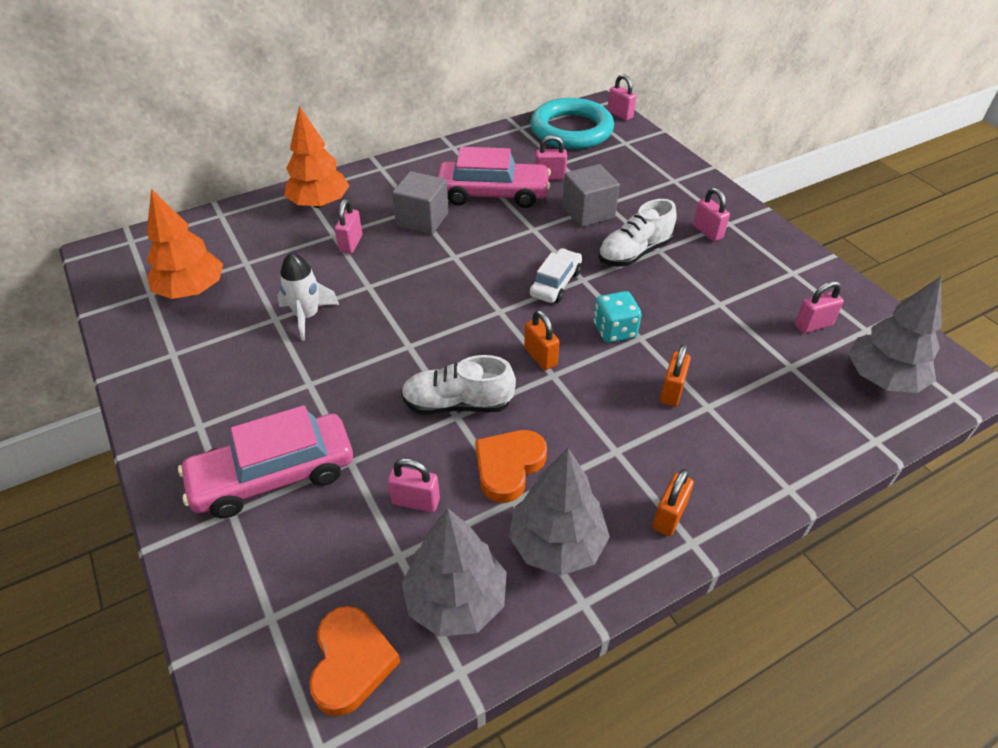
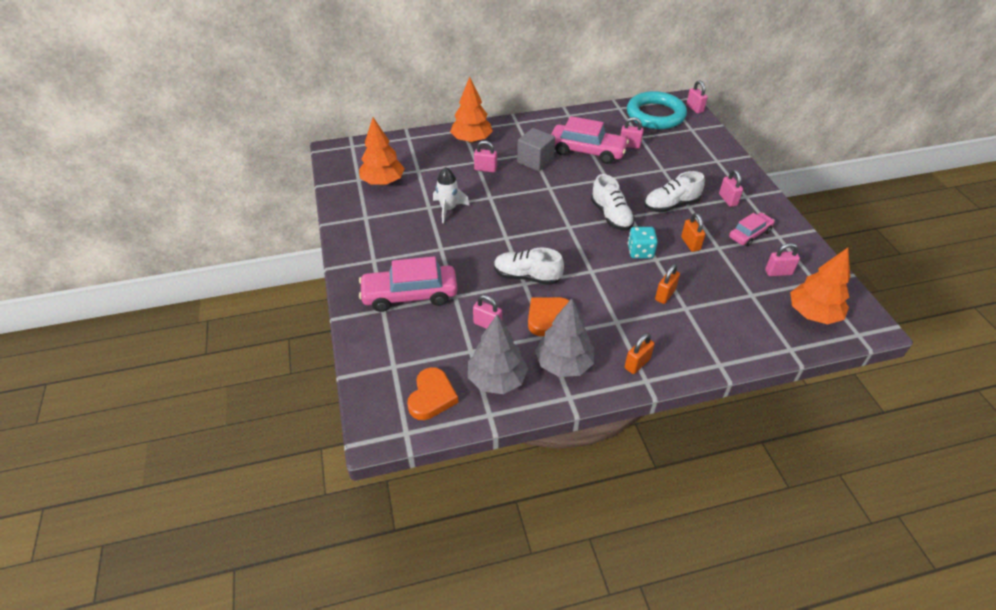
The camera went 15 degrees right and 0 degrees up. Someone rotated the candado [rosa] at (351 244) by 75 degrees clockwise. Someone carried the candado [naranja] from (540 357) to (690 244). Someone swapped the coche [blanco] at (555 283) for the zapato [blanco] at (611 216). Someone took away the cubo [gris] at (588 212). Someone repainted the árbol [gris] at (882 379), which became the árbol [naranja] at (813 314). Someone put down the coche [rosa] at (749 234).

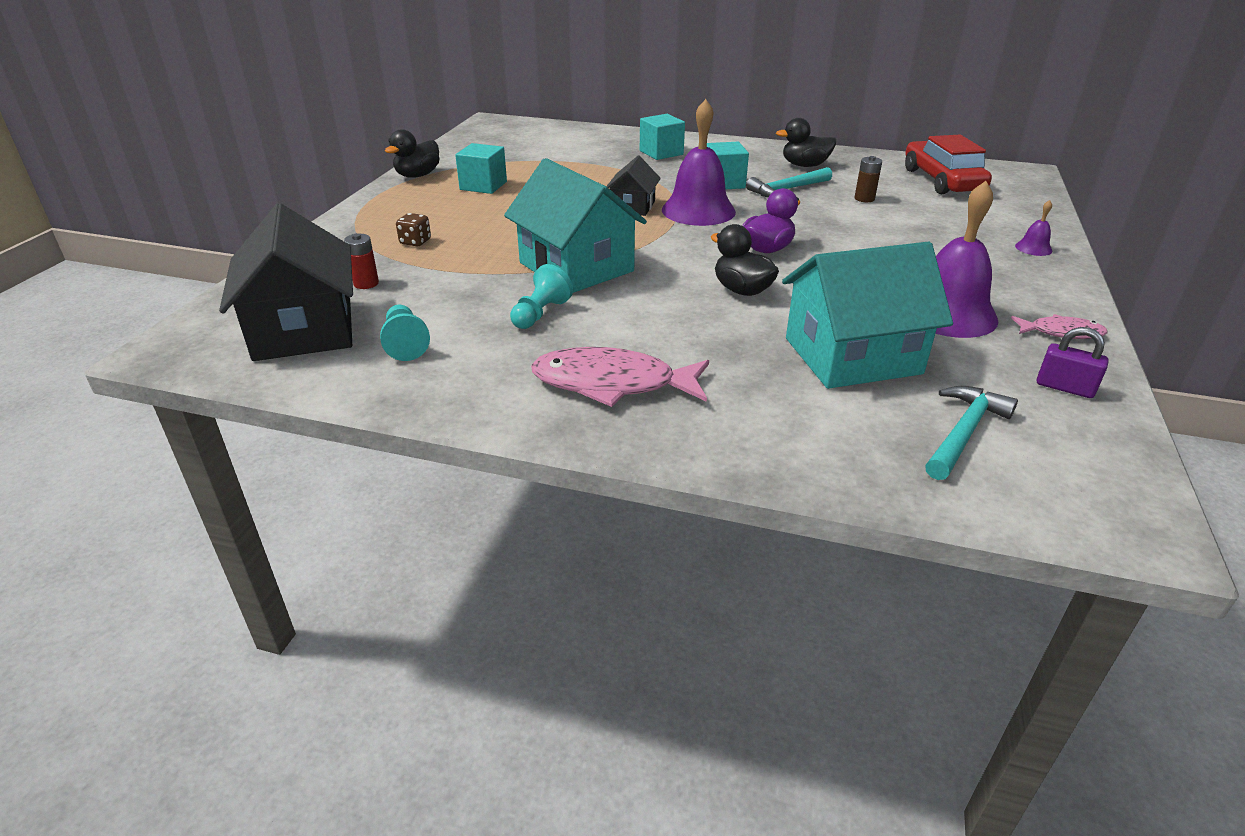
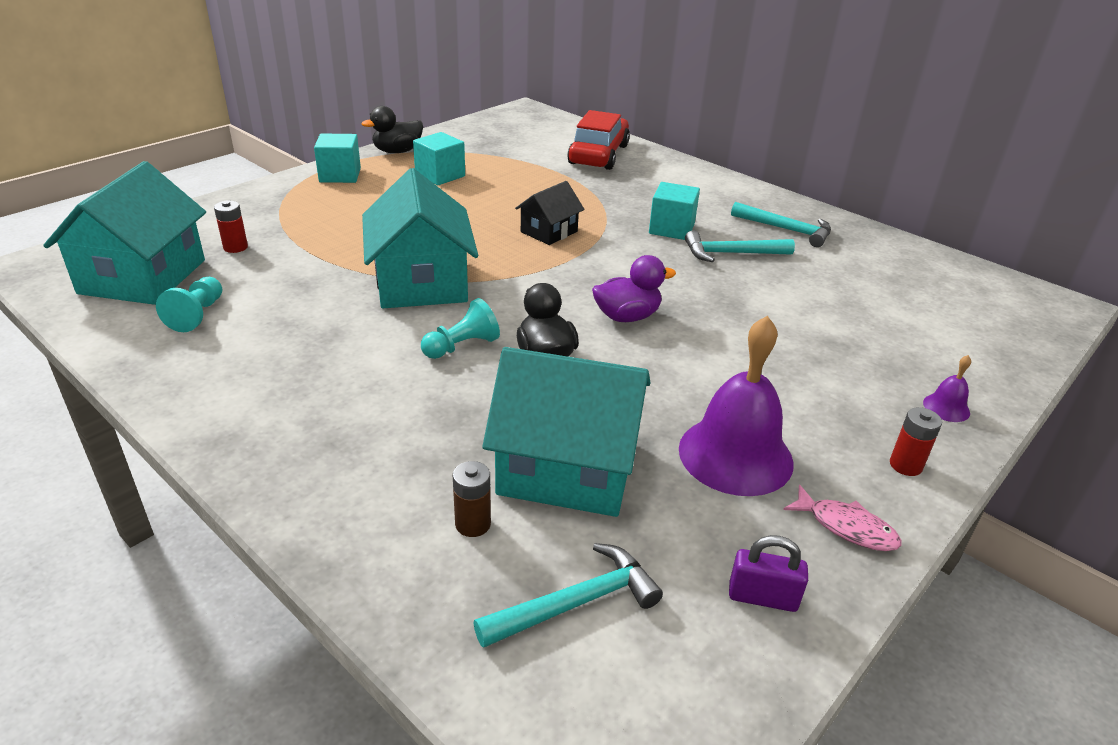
The camera went 25 degrees right and 0 degrees up. Someone repainted the casa [negro] at (304 329), which became the casa [turquesa] at (143 277). Someone took away the dado [marrón] at (415 242). Someone carried the peón [turquesa] from (540 314) to (462 346). Someone took away the pez [rosa] at (612 383). Someone carried the cubo [turquesa] from (661 153) to (340 175). Someone took away the campana [morado] at (698 210). Someone swapped the pato [negro] at (804 165) for the martillo [turquesa] at (786 230). Someone carried the pila [marrón] from (864 199) to (473 524). Someone carried the coche [rojo] from (942 180) to (598 154). Someone rotated the candado [morado] at (1064 387) by 45 degrees counterclockwise. Someone put down the pila [rojo] at (905 465).

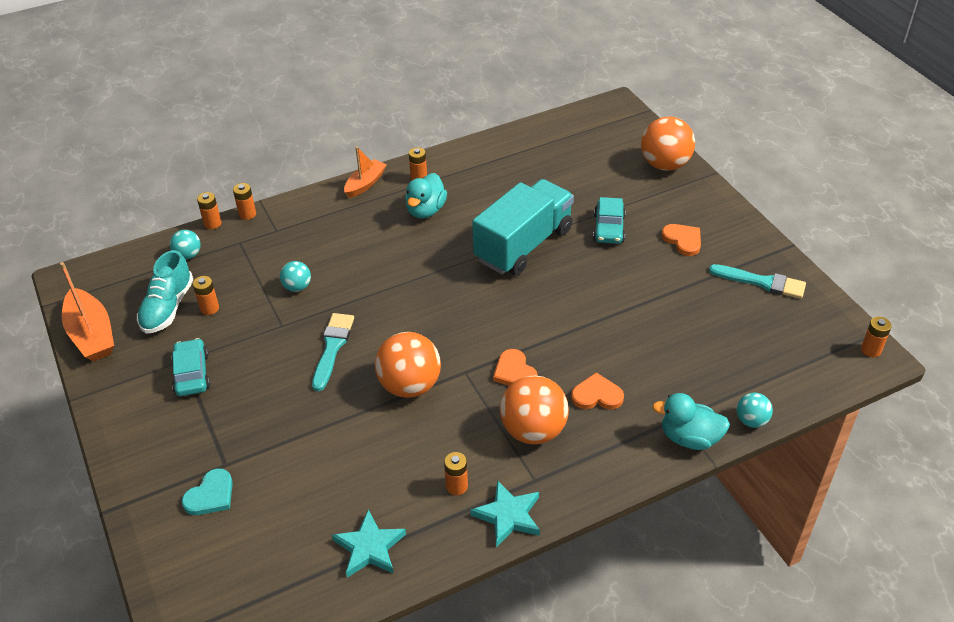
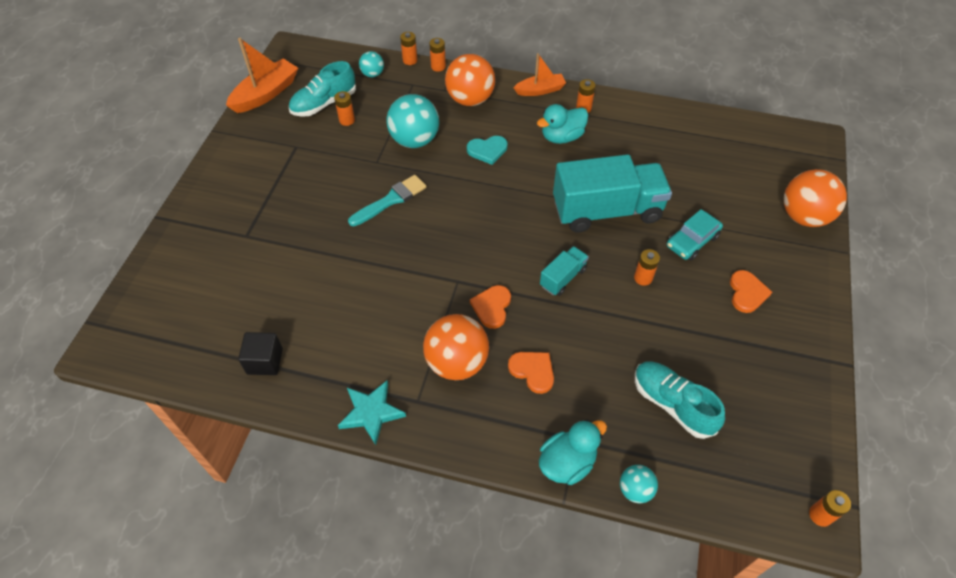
The camera went 40 degrees right and 10 degrees up. Someone rotated the barco [naranja] at (91 334) by 150 degrees counterclockwise. Someone took away the coche [turquesa] at (192 374). Someone carried the corazón [turquesa] from (210 495) to (487 150). Someone scaled the pelota [turquesa] at (297 287) by 1.93. Someone swapped the estrella [turquesa] at (369 547) for the cubo [negro] at (265 361). Someone carried the pelota [naranja] from (410 385) to (470 99). Someone carried the pila [naranja] from (456 486) to (643 278). Someone rotated the pato [turquesa] at (689 438) by 90 degrees clockwise. Someone took away the pincel [turquesa] at (762 282). Someone put down the camión [turquesa] at (563 278). Someone put down the zapato [turquesa] at (672 404).

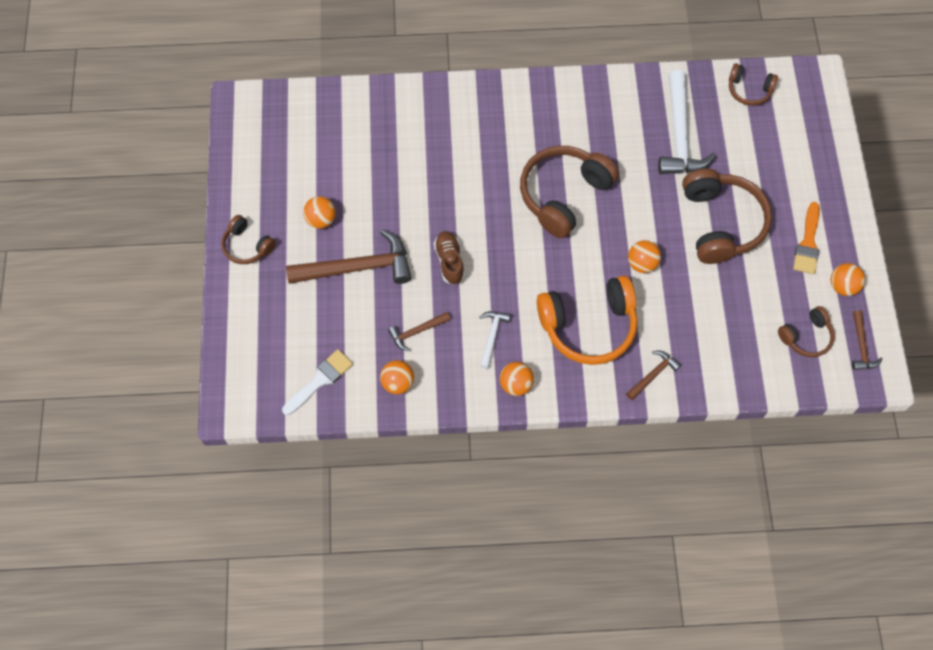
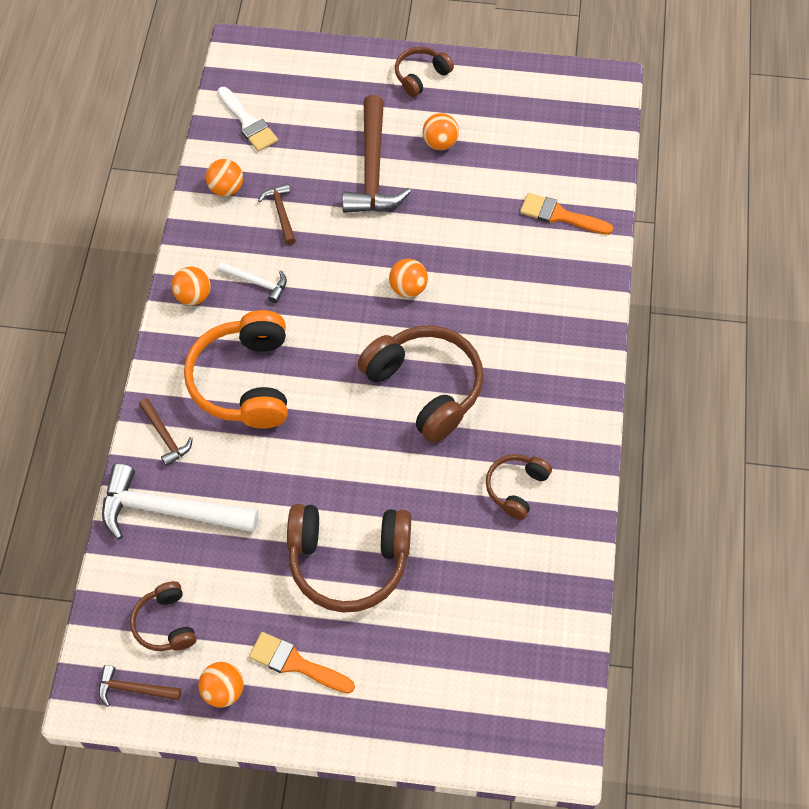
The camera went 100 degrees right and 5 degrees down. Someone took away the zapato [marrón] at (449 261). Someone carried the pelota [naranja] from (642 263) to (408 288). Someone carried the martillo [blanco] from (680 134) to (170 511). Someone carried the auriculares [marrón] from (749 90) to (516 488). Someone put down the pincel [naranja] at (560 215).

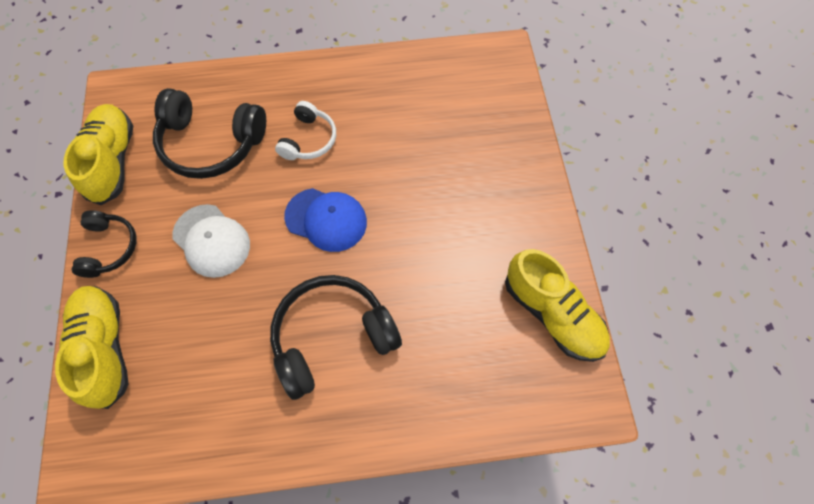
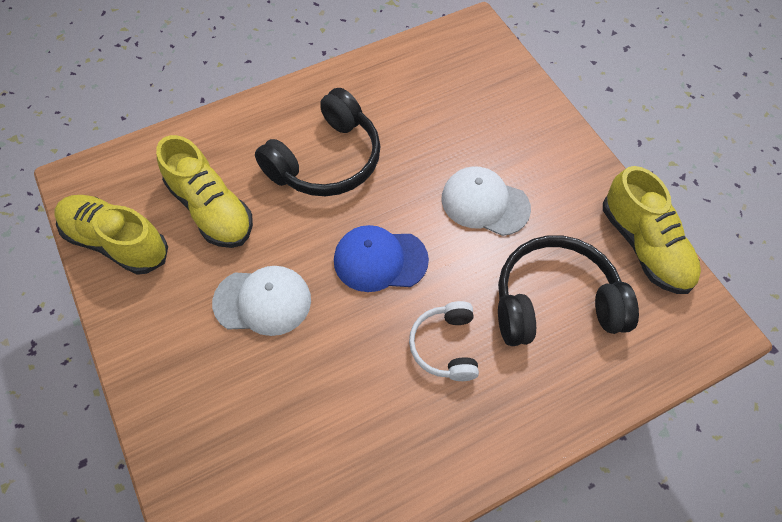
The camera went 160 degrees right and 5 degrees down. Someone carried the zapato [amarillo] from (104 348) to (211 209). Someone took away the auriculares [negro] at (109 248). Someone put down the gorra [blanco] at (263 301).

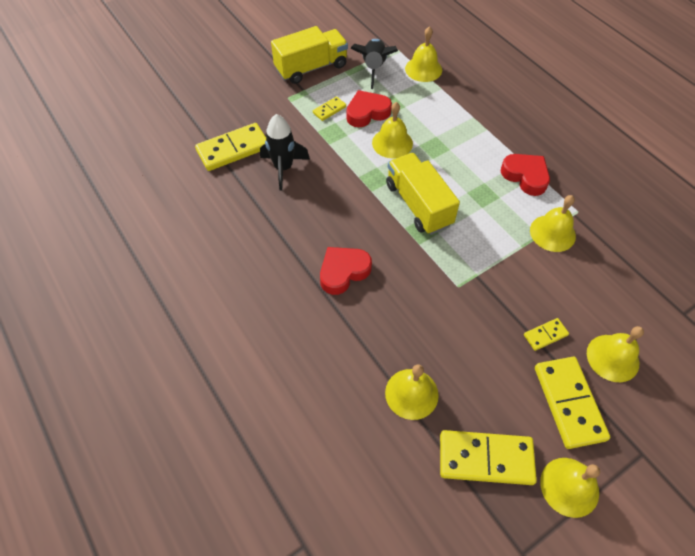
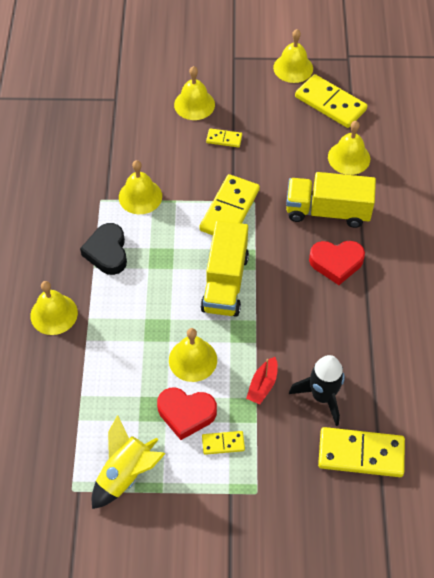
The camera went 145 degrees left and 0 degrees up. Someone carried the camión [amarillo] from (311 68) to (327 211). Someone repainted the cohete [negro] at (374 68), which became the cohete [amarillo] at (126 474). Someone carried the campana [amarillo] from (423 69) to (54 314). Someone repainted the corazón [rojo] at (525 176), which became the corazón [negro] at (107 252). Someone carried the ficha de dominó [amarillo] from (568 403) to (230 210). Someone put down the barco [rojo] at (262 385).

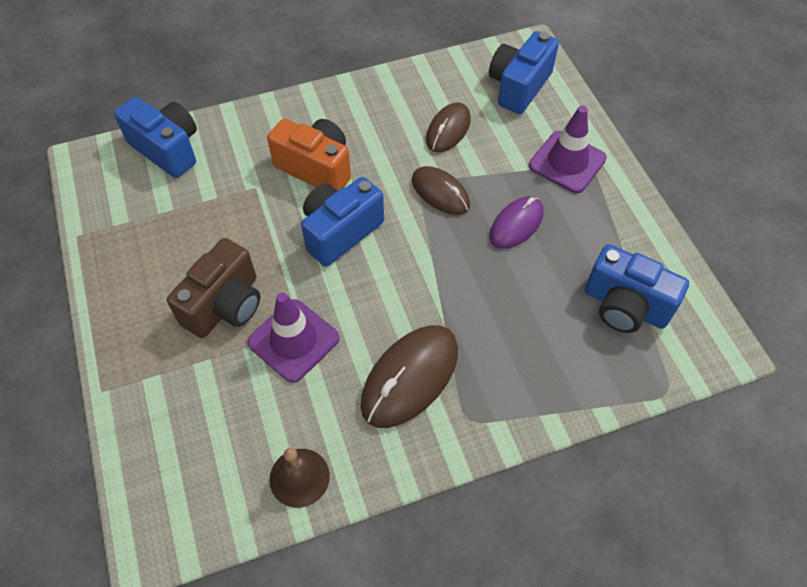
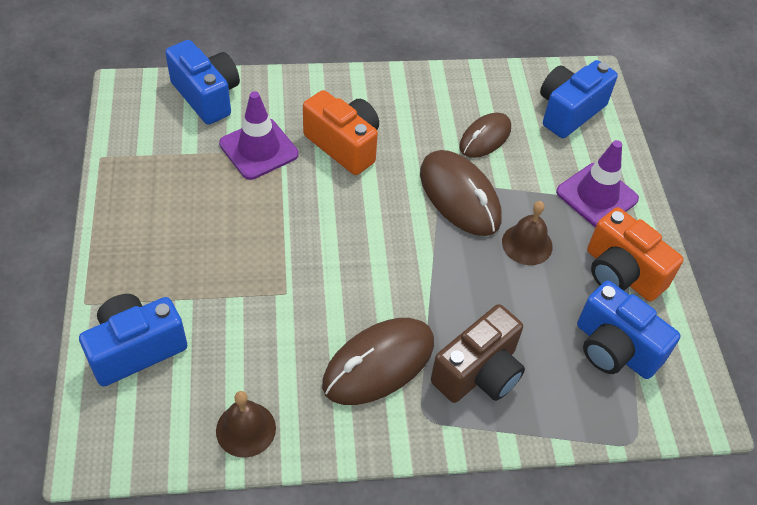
The camera went 10 degrees right and 5 degrees down. Someone carried the cámara [marrón] from (225 305) to (478 372). Someone carried the cono de tráfico [morado] from (293 340) to (259 149). Someone carried the cámara [azul] from (340 232) to (136 349). Someone scaled the ratón [marrón] at (440 193) by 1.56. Someone swapped the ratón [morado] at (516 224) for the campana [marrón] at (527 244). Someone put down the cámara [naranja] at (621 273).

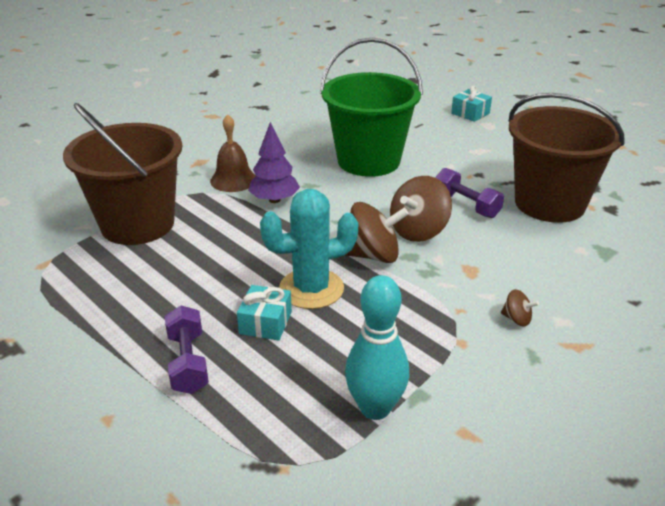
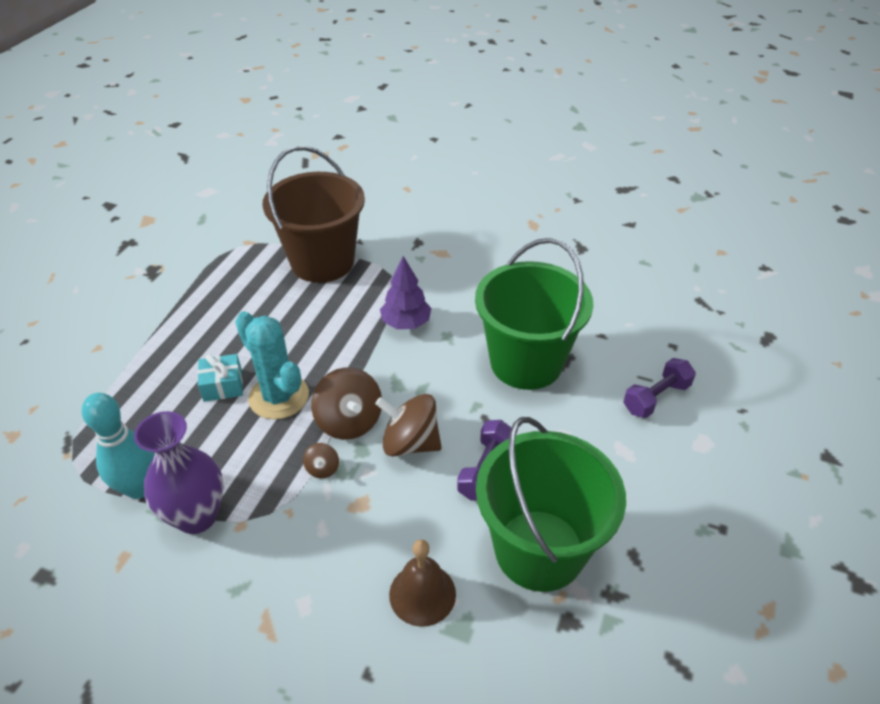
The camera went 65 degrees right and 10 degrees up. Someone carried the mancuerna [morado] from (188 362) to (656 398). Someone carried the campana [marrón] from (233 180) to (422 594). Someone took away the regalo [turquesa] at (470 113). Someone carried the peonza [marrón] from (516 319) to (322 469). Someone repainted the balde [marrón] at (549 203), which became the balde [verde] at (539 550). Someone put down the florero [morado] at (197 516).

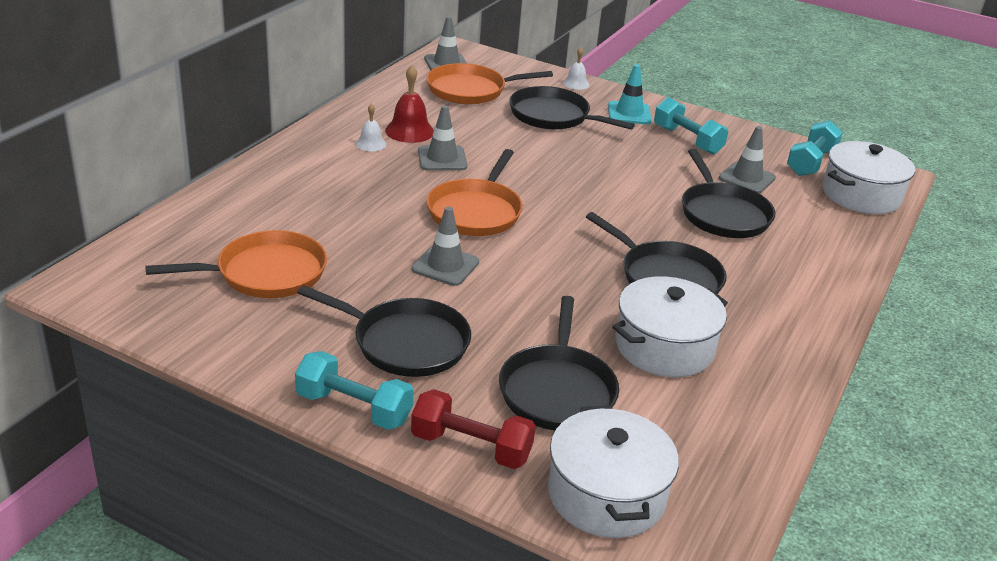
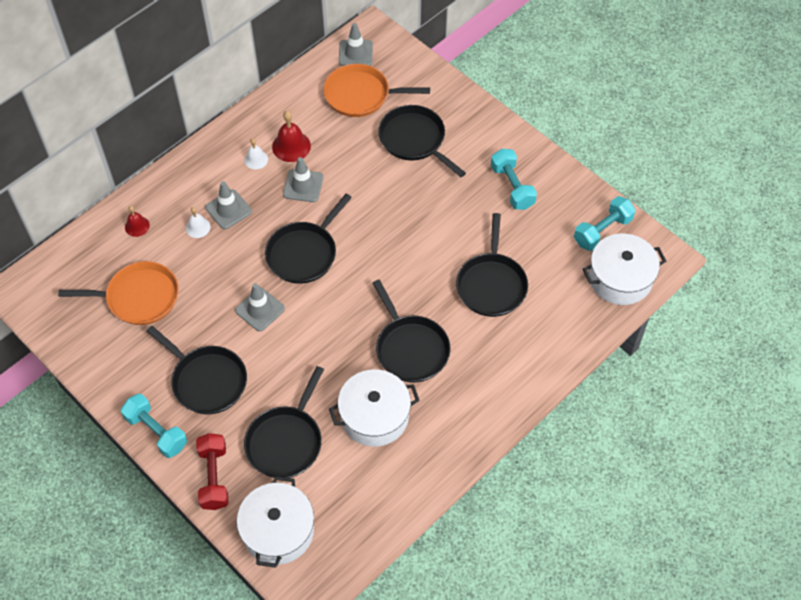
The camera went 20 degrees right and 25 degrees up. Someone rotated the mancuerna [rojo] at (471 447) by 45 degrees clockwise. Someone repainted the sartén [naranja] at (476 212), which became the sartén [negro] at (304 253). Someone carried the campana [blanco] from (576 83) to (198 227). Someone took away the cono de tráfico [turquesa] at (629 113). Someone carried the cono de tráfico [gris] from (747 178) to (228 209). Someone put down the campana [rojo] at (137 226).

